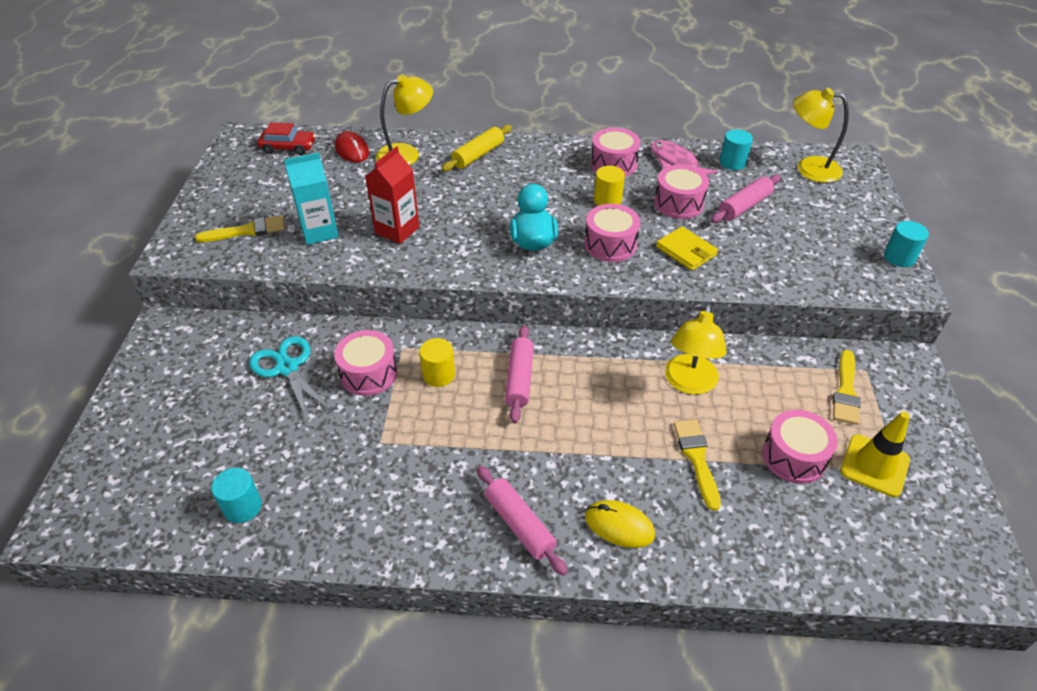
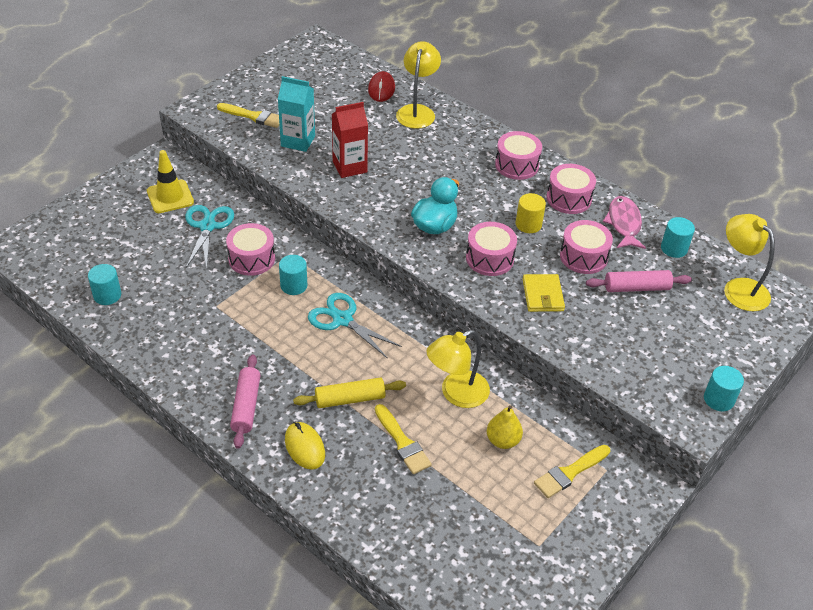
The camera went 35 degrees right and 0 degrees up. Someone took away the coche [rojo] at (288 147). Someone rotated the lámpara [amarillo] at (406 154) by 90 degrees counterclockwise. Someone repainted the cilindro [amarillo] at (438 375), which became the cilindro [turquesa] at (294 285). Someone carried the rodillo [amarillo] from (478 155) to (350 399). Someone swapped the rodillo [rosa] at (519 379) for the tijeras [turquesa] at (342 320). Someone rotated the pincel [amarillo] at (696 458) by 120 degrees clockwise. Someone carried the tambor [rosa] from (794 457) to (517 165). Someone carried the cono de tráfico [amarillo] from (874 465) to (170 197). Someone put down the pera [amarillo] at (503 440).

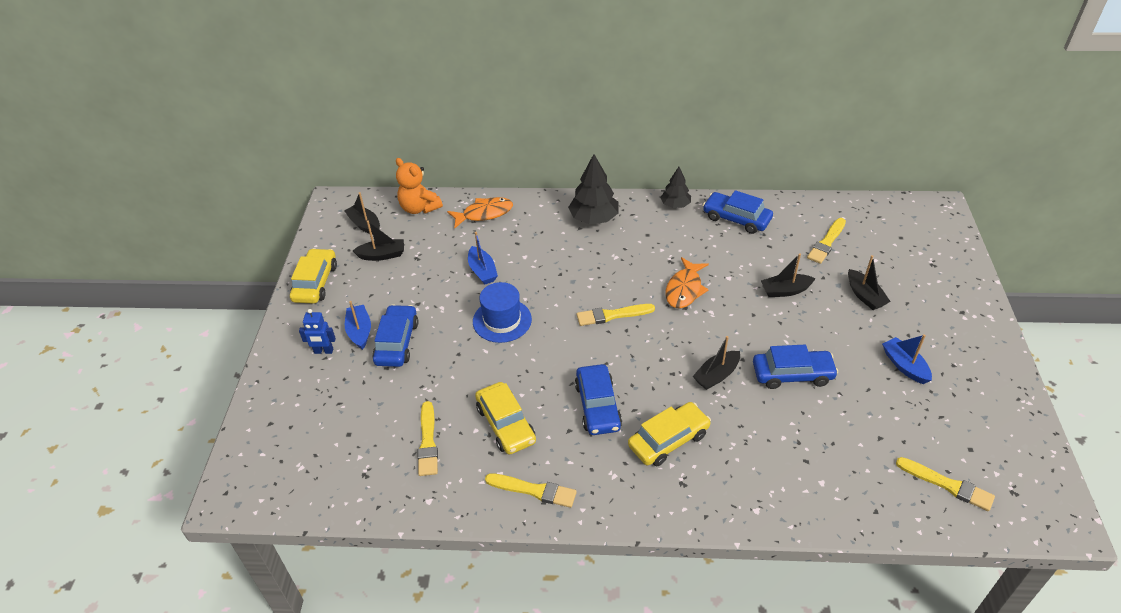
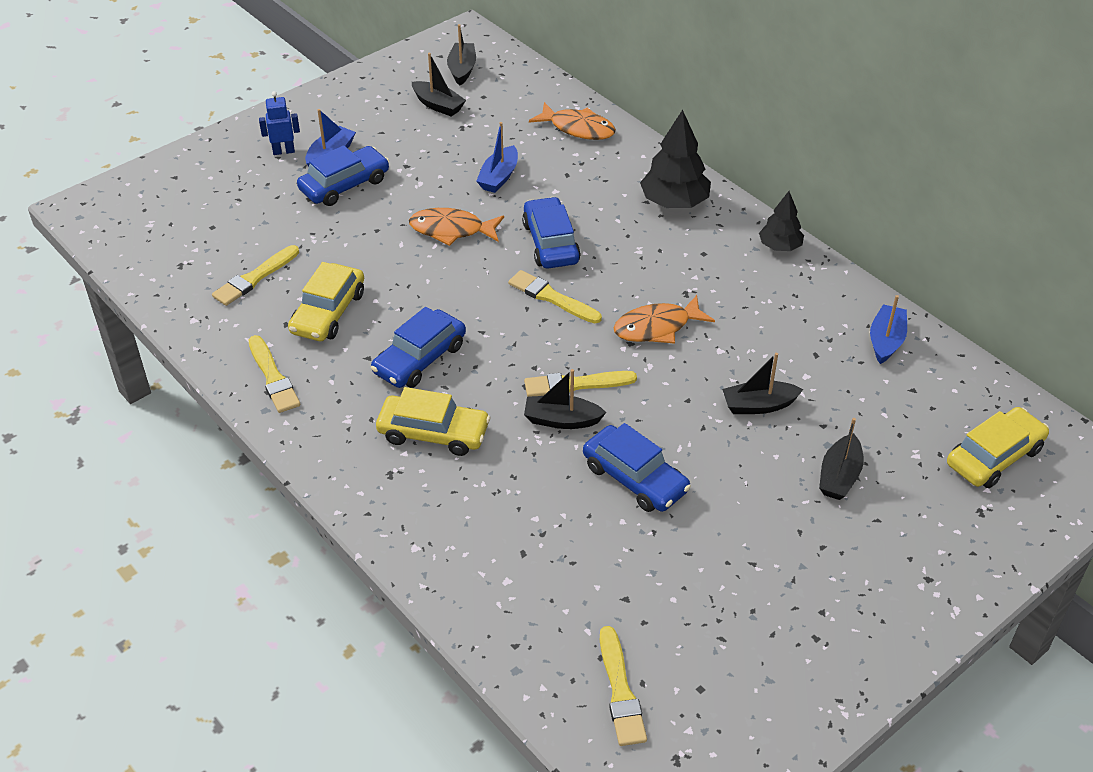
The camera went 45 degrees right and 0 degrees up. Someone carried the coche [amarillo] from (315 283) to (994 457). Someone rotated the robot [azul] at (323 351) by 120 degrees clockwise. Someone took away the osito [naranja] at (419 208). Someone swapped the sombrero [azul] at (502 320) for the pez [naranja] at (451 230). Someone carried the coche [azul] from (736 218) to (551 243). Someone rotated the barco [negro] at (785 291) by 45 degrees counterclockwise. Someone carried the pincel [amarillo] from (826 242) to (575 384). Someone carried the barco [azul] from (904 366) to (886 341).

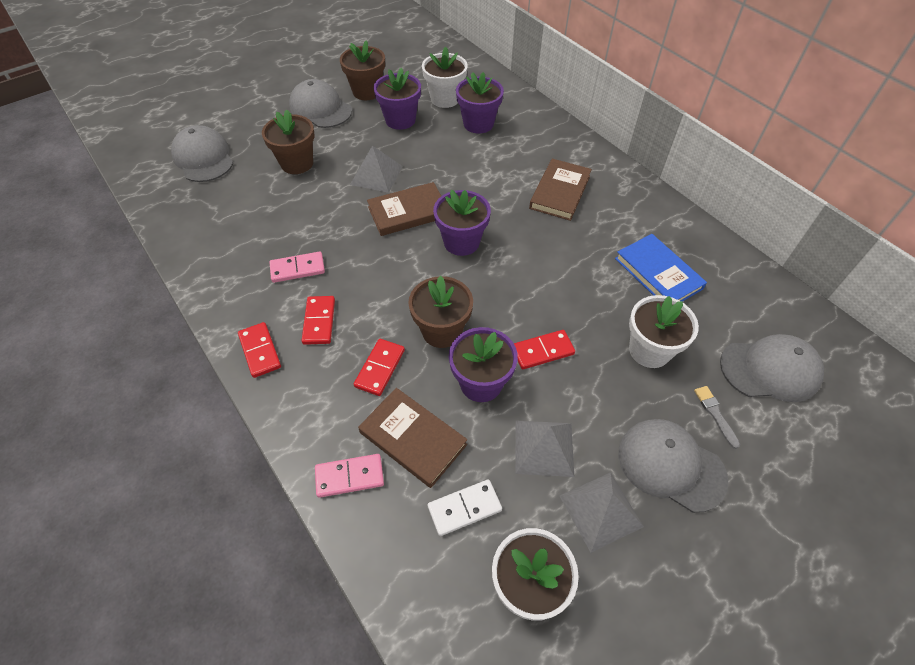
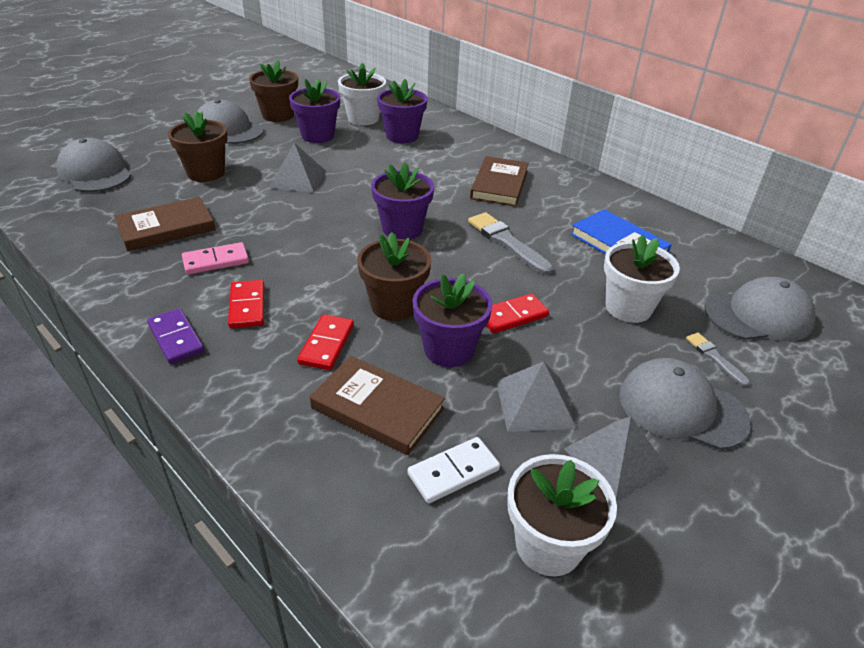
The camera went 10 degrees left and 15 degrees down. Someone repainted the ficha de dominó [rojo] at (260 351), which became the ficha de dominó [morado] at (176 338). Someone took away the ficha de dominó [rosa] at (349 476). Someone carried the libro [marrón] from (408 212) to (166 228). Someone put down the pincel [gris] at (507 242).

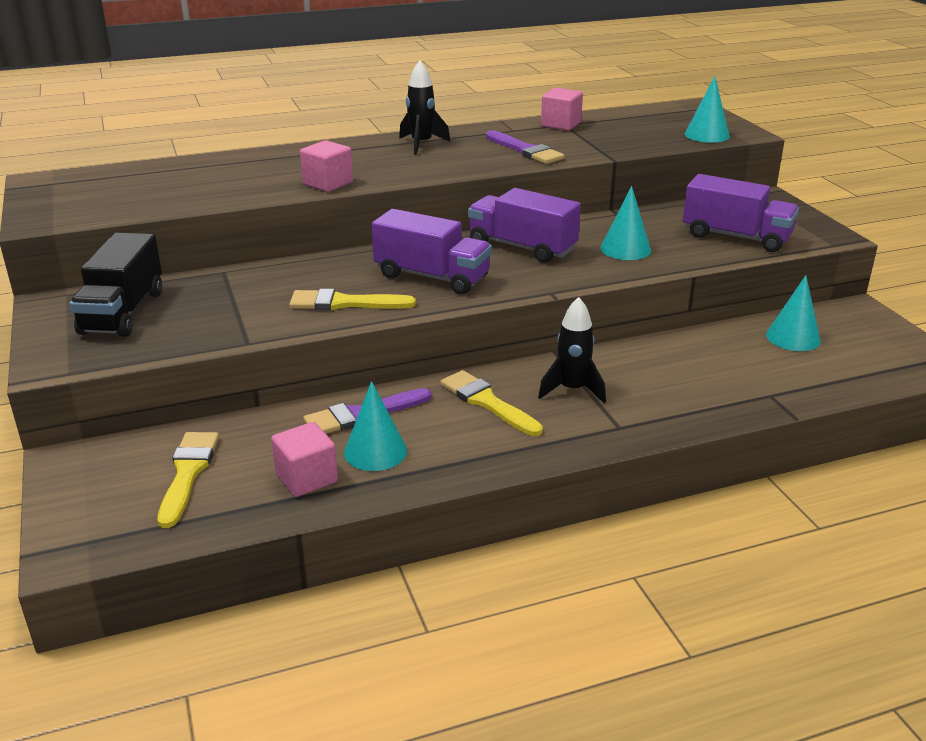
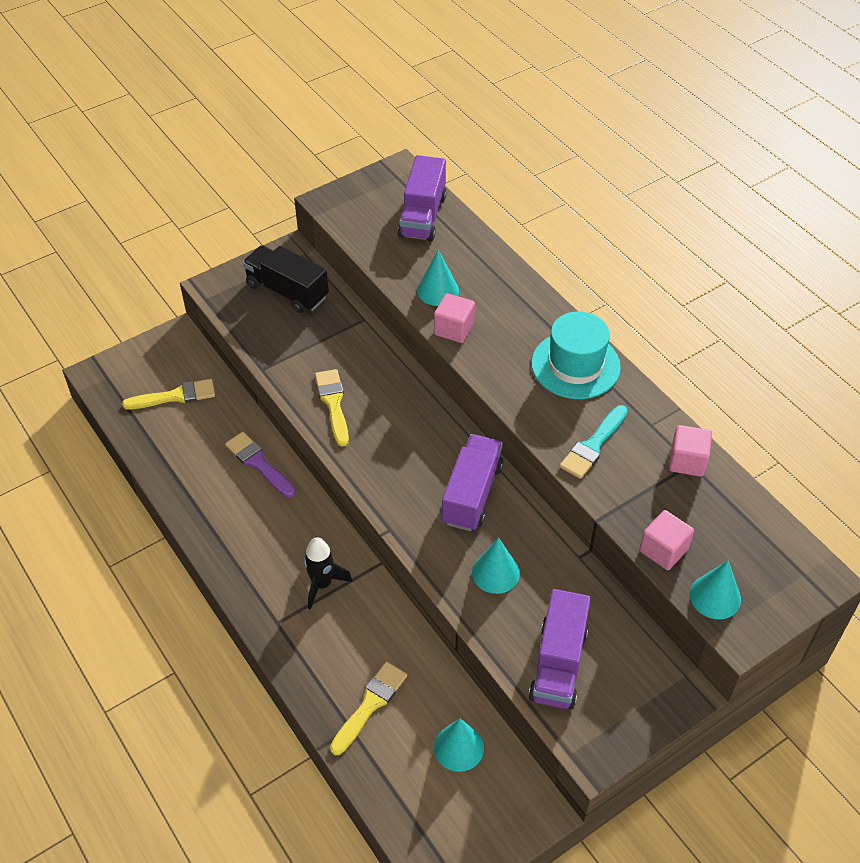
The camera went 75 degrees right and 20 degrees up. Someone rotated the camión [negro] at (123 312) by 45 degrees clockwise. Someone carried the cubo [rosa] from (306 478) to (663 550). Someone carried the cono [turquesa] from (375 451) to (438 290). Someone carried the camión [morado] from (432 277) to (422 216). Someone swapped the cohete [negro] at (421 144) for the sombrero [turquesa] at (575 365). Someone carried the pincel [amarillo] from (487 402) to (370 704). Someone repainted the pincel [morado] at (525 150), which became the pincel [turquesa] at (593 445).

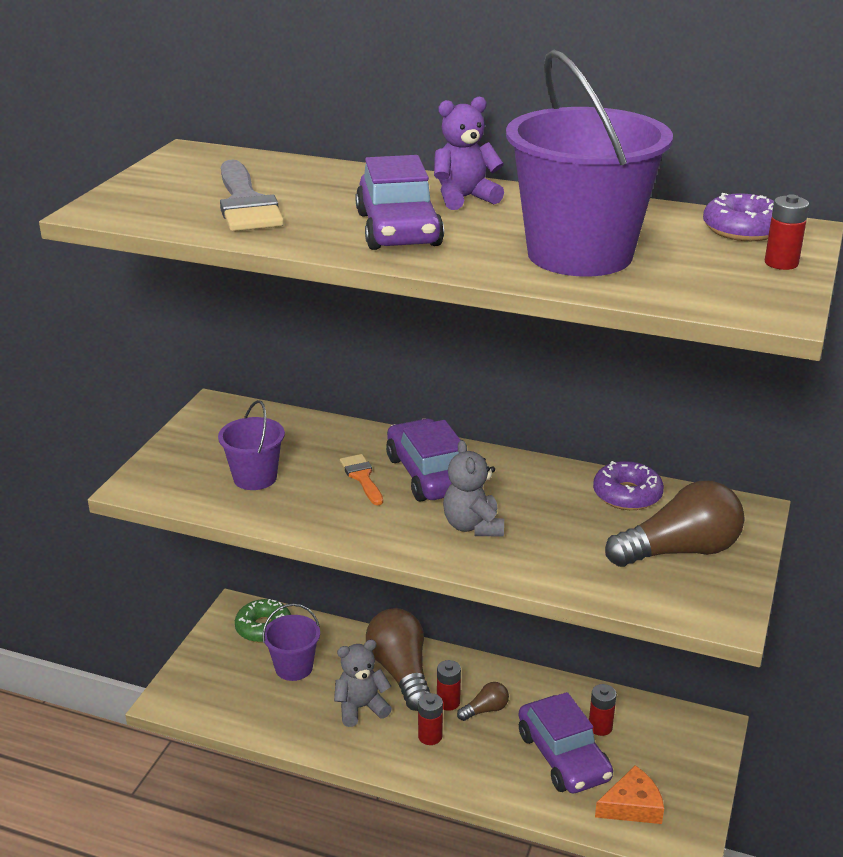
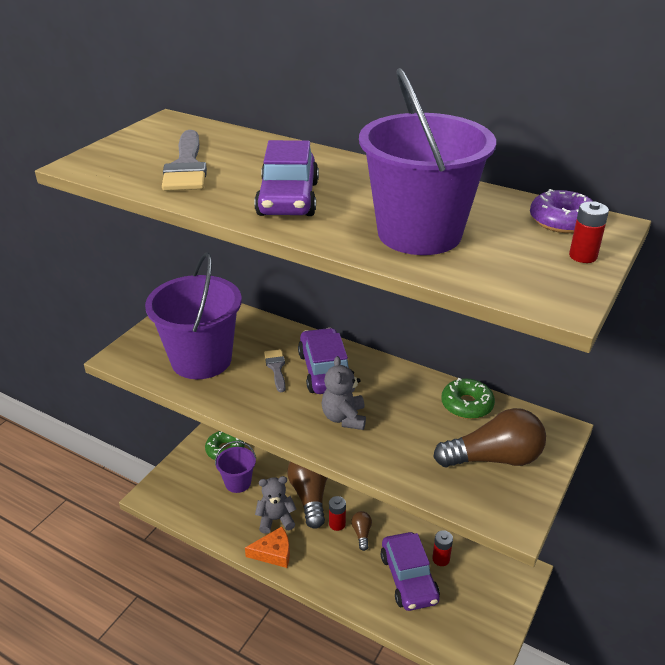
The camera went 10 degrees right and 5 degrees up. Someone scaled the balde [morado] at (255 478) by 1.94. Someone repainted the pincel [naranja] at (362 477), which became the pincel [gris] at (276 368). Someone took away the pila [rojo] at (430 736). Someone took away the osito [morado] at (464 198). Someone rotated the bombilla [marrón] at (485 710) by 75 degrees counterclockwise. Someone repainted the rosquilla [morado] at (627 495), which became the rosquilla [verde] at (467 405). Someone carried the queso [naranja] from (632 806) to (273 553).

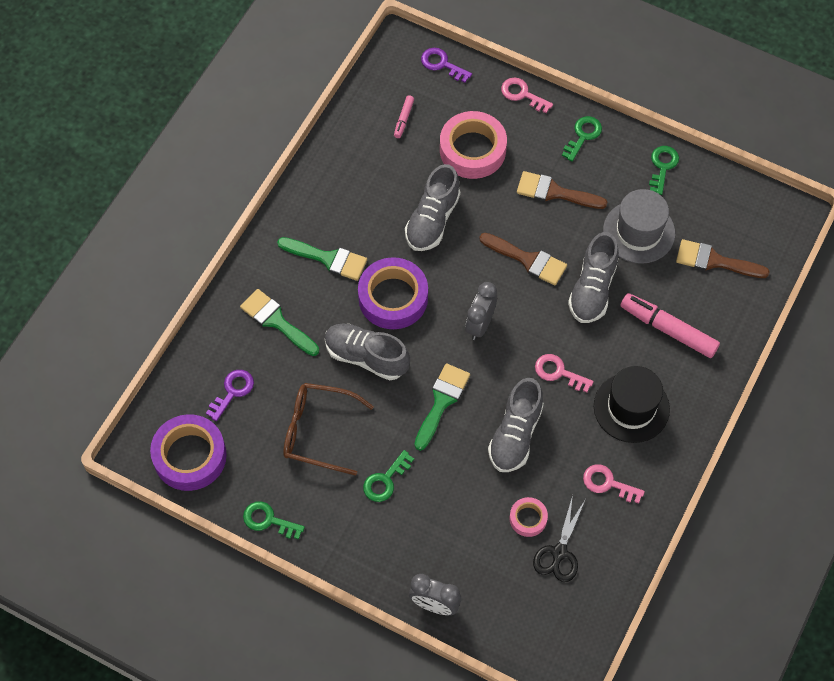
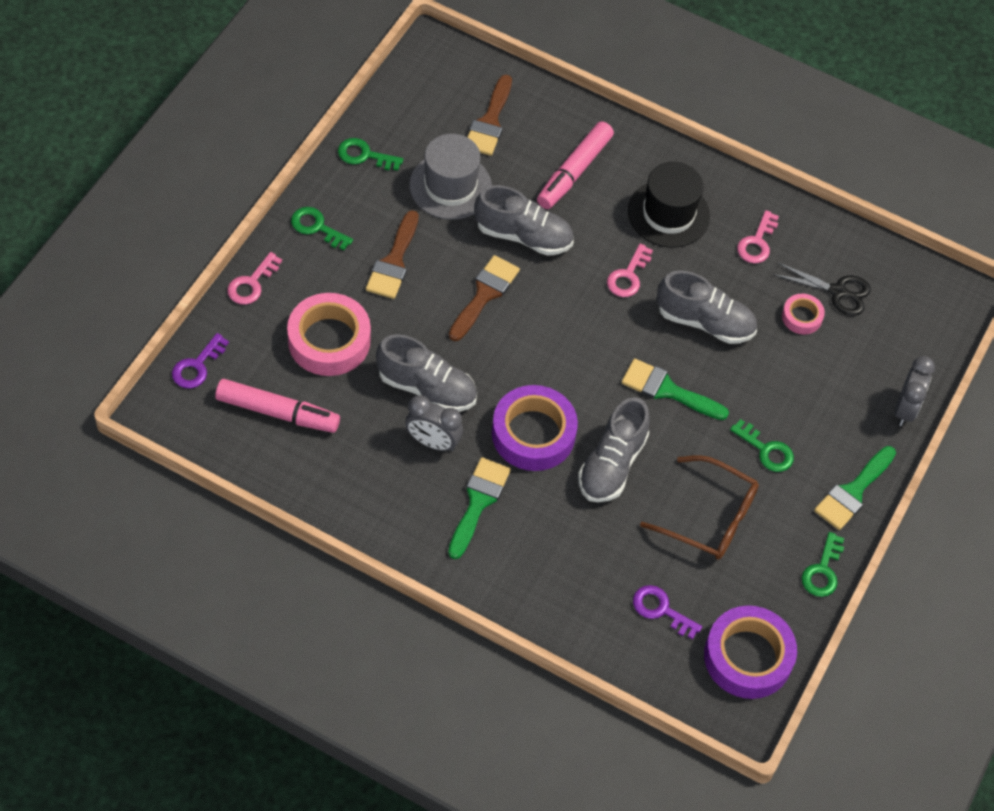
The camera went 95 degrees left and 5 degrees down. Someone carried the pincel [verde] from (276 321) to (853 492). Someone rotated the gafas [marrón] at (318 431) by 75 degrees counterclockwise. Someone scaled the rotulador [rosa] at (403 119) by 2.05. Someone carried the despertador [gris] from (480 324) to (433 442).

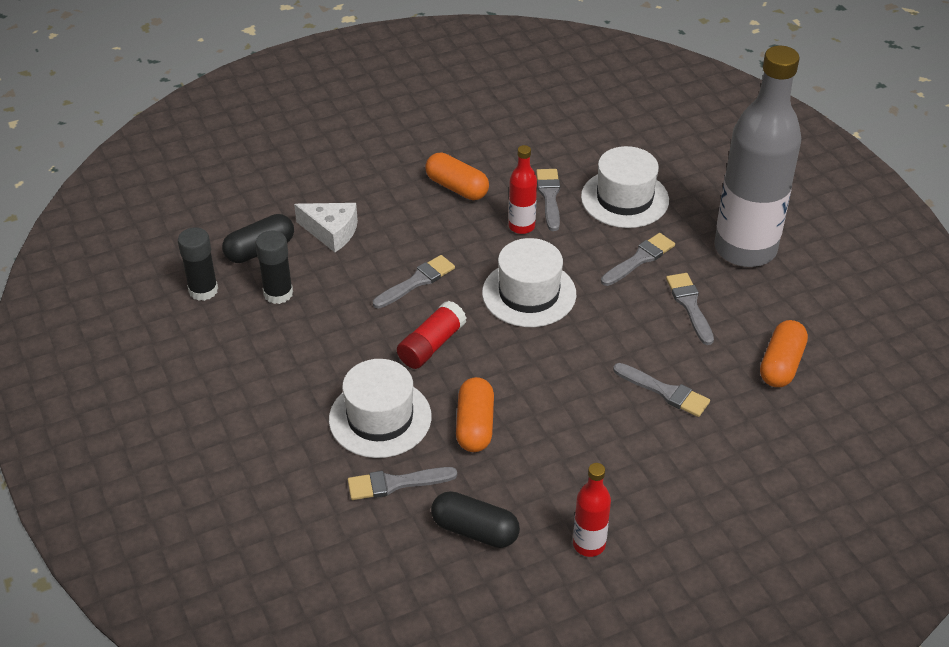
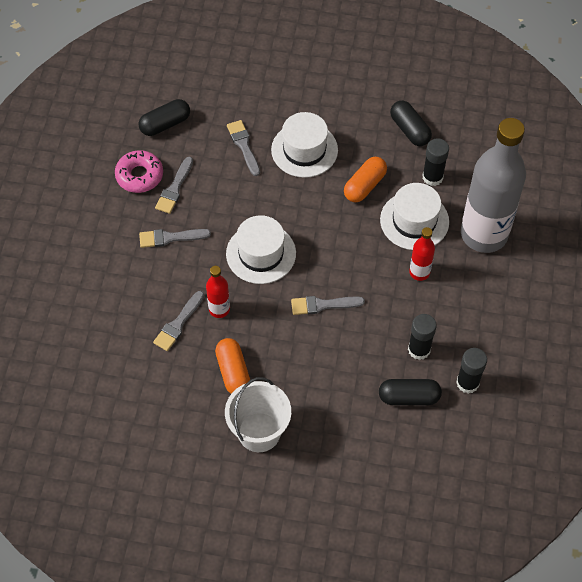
The camera went 145 degrees left and 15 degrees up. Someone took away the queso [blanco] at (331 232). Someone swapped the pincel [gris] at (396 483) for the barra de pegamento [negro] at (432 177). Someone took away the barra de pegamento [rojo] at (431 345). Someone carried the botella [rojo] from (589 544) to (419 272). Someone carried the sombrero [blanco] from (624 199) to (304 150). Someone carried the botella [gris] from (745 249) to (484 234). Someone repainted the cápsula [naranja] at (781 365), which became the cápsula [negro] at (165 124). Someone put down the rosquilla [rosa] at (139 176). Someone put down the balde [blanco] at (259 432).

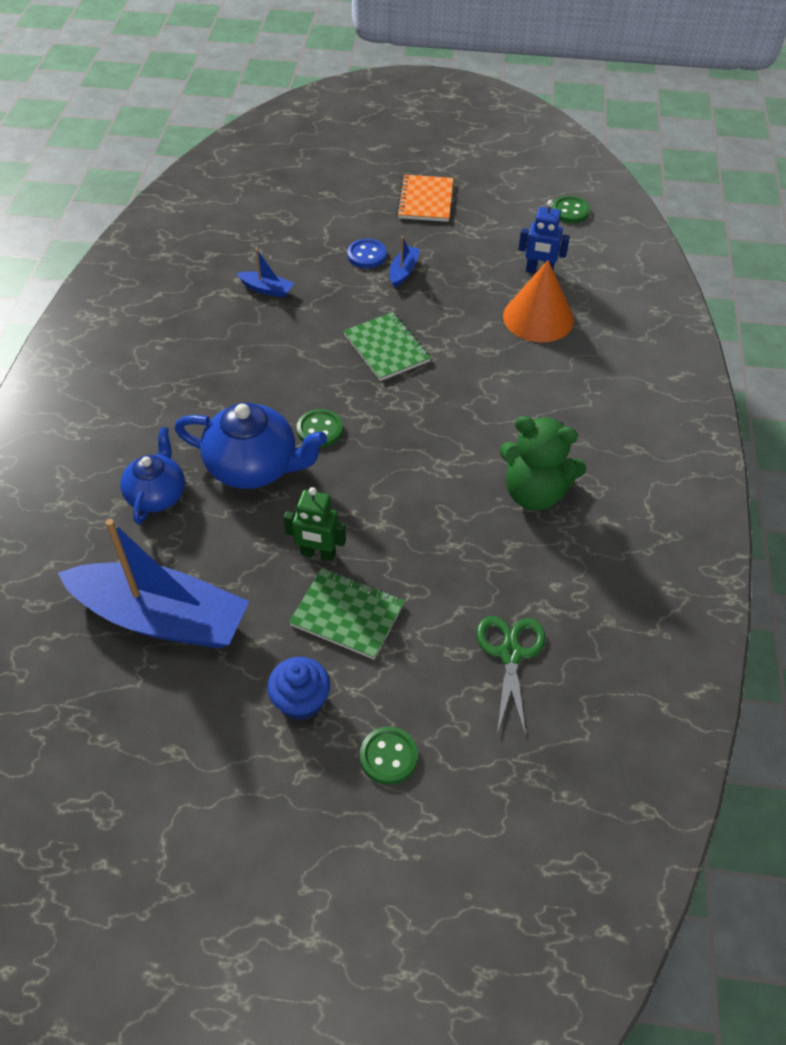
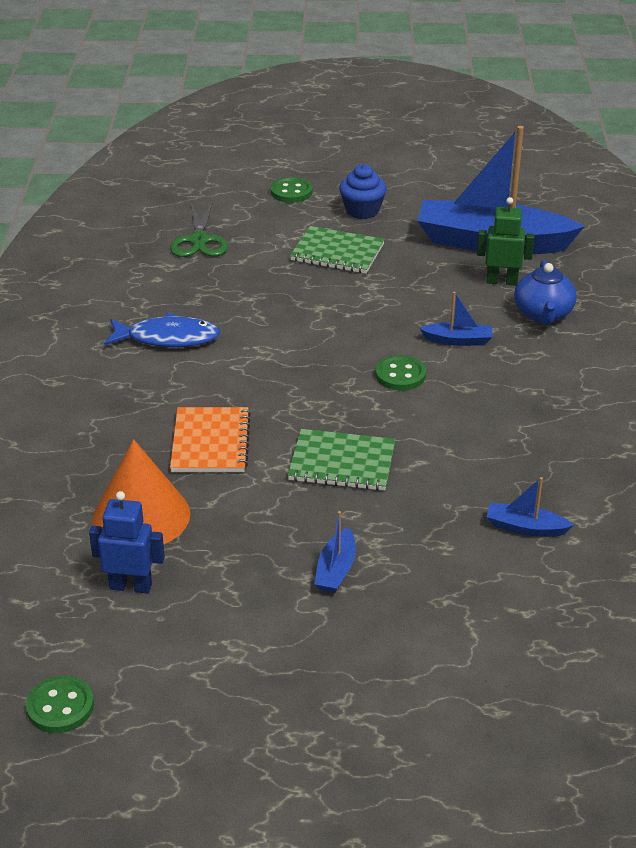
The camera went 175 degrees right and 15 degrees down. Someone swapped the tetera [azul] at (254 467) for the barco [azul] at (458 340). Someone carried the robot [verde] from (318 554) to (502 281). Someone rotated the cuaderno [verde] at (386 348) by 45 degrees counterclockwise. Someone took away the botón [azul] at (367 255). Someone carried the cuaderno [naranja] from (425 200) to (210 442). Someone swapped the osito [verde] at (534 493) for the pez [azul] at (168 338).

